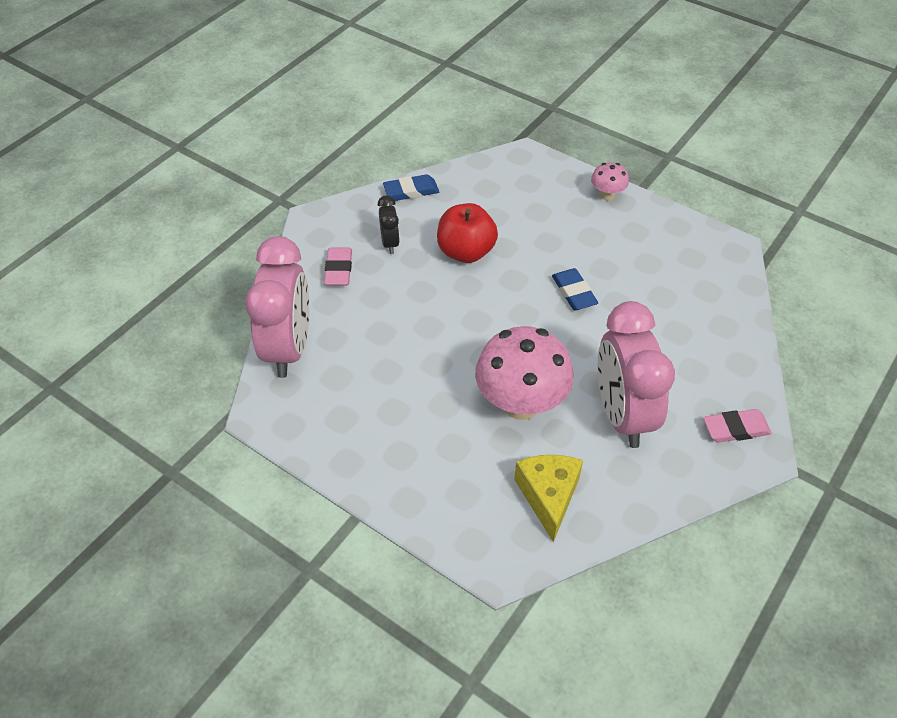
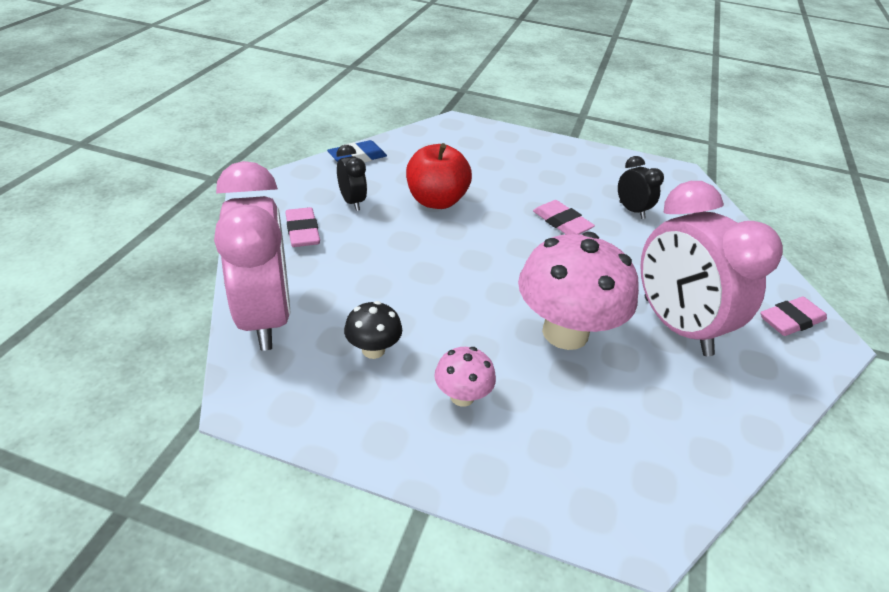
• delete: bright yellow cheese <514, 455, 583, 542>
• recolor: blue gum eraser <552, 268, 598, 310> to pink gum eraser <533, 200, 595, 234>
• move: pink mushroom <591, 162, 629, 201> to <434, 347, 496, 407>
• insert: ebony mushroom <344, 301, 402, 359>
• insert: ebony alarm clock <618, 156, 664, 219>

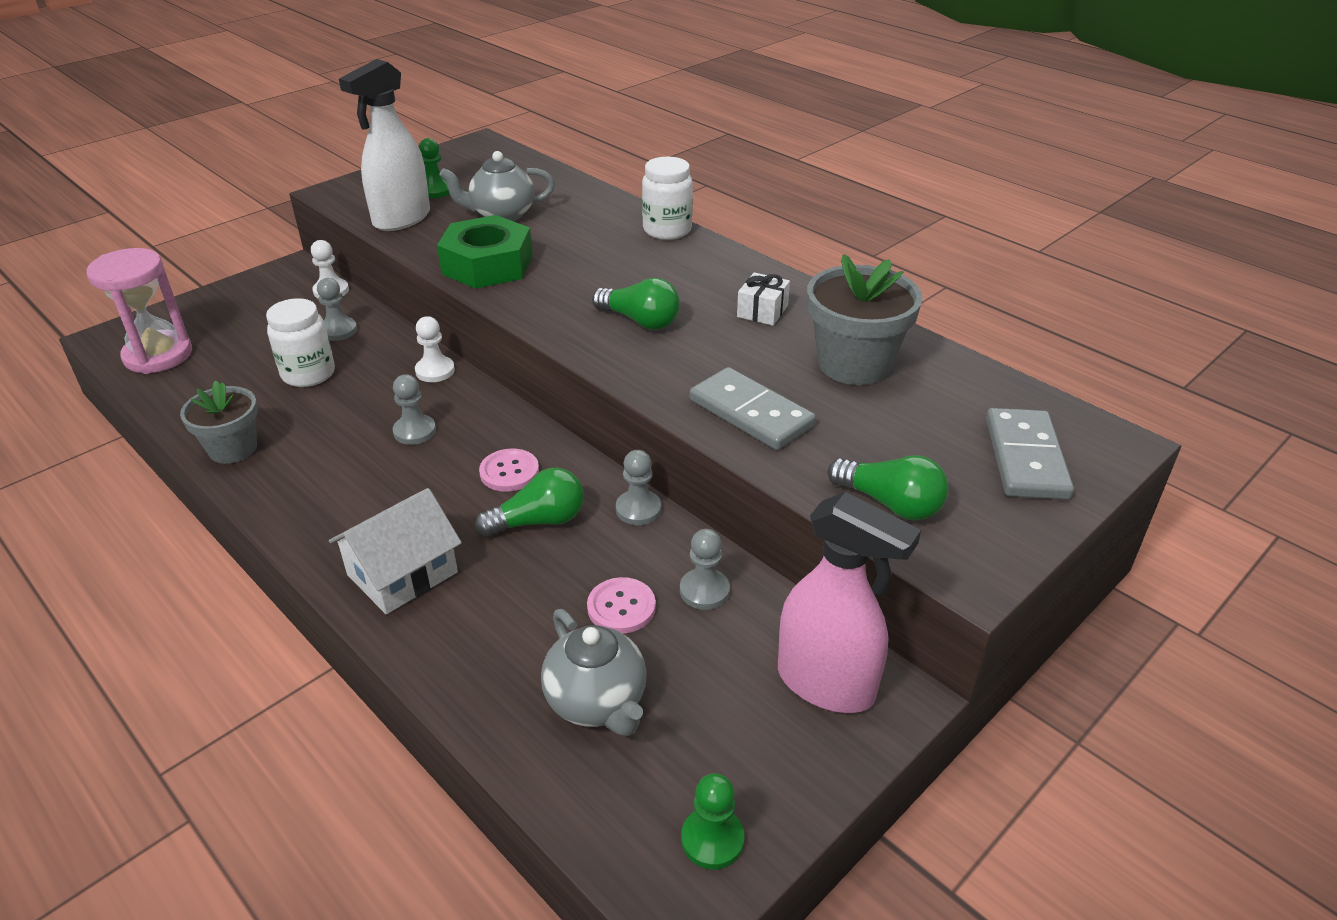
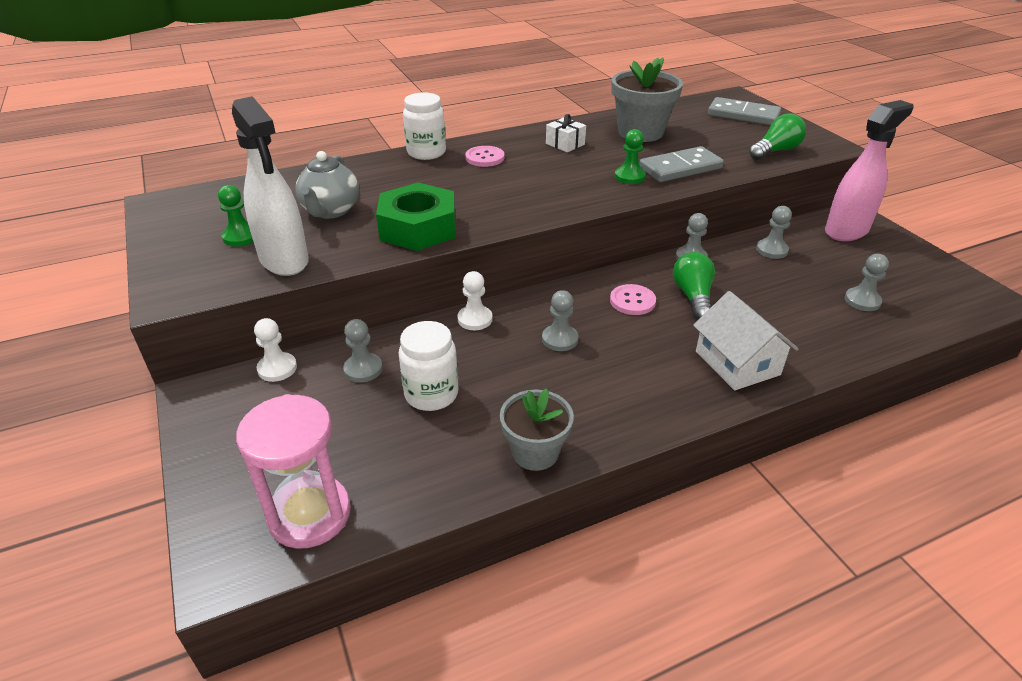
• replace: grey teapot <541, 609, 647, 736> to grey pawn <844, 254, 889, 311>
• move: pink shirt button <587, 577, 656, 634> to <465, 146, 504, 167>
• delete: green bulb <592, 278, 680, 330>
• move: green pawn <681, 773, 744, 869> to <615, 129, 646, 184>

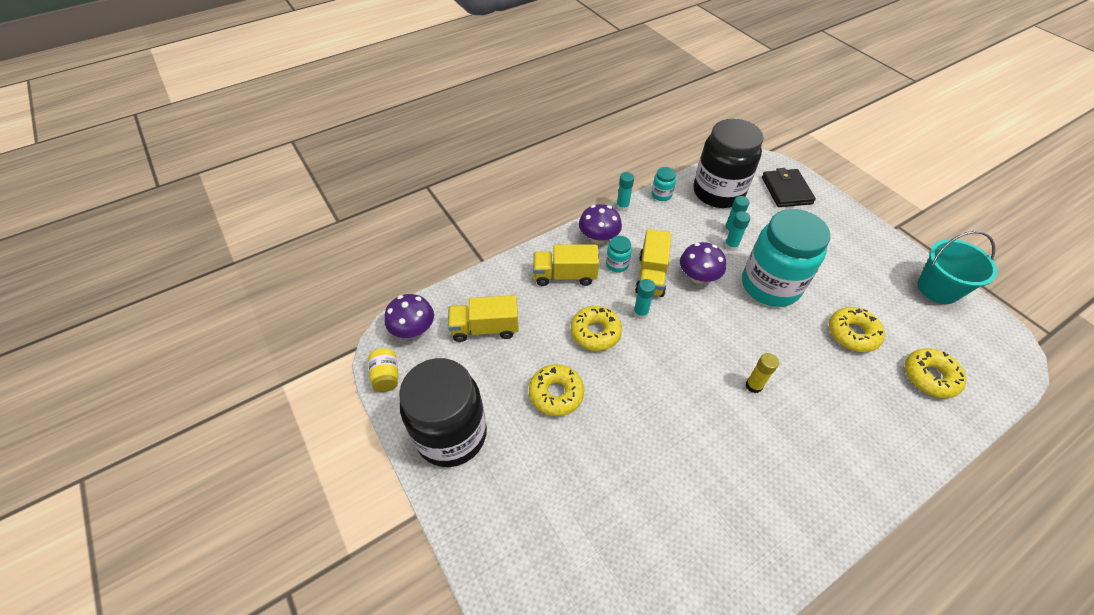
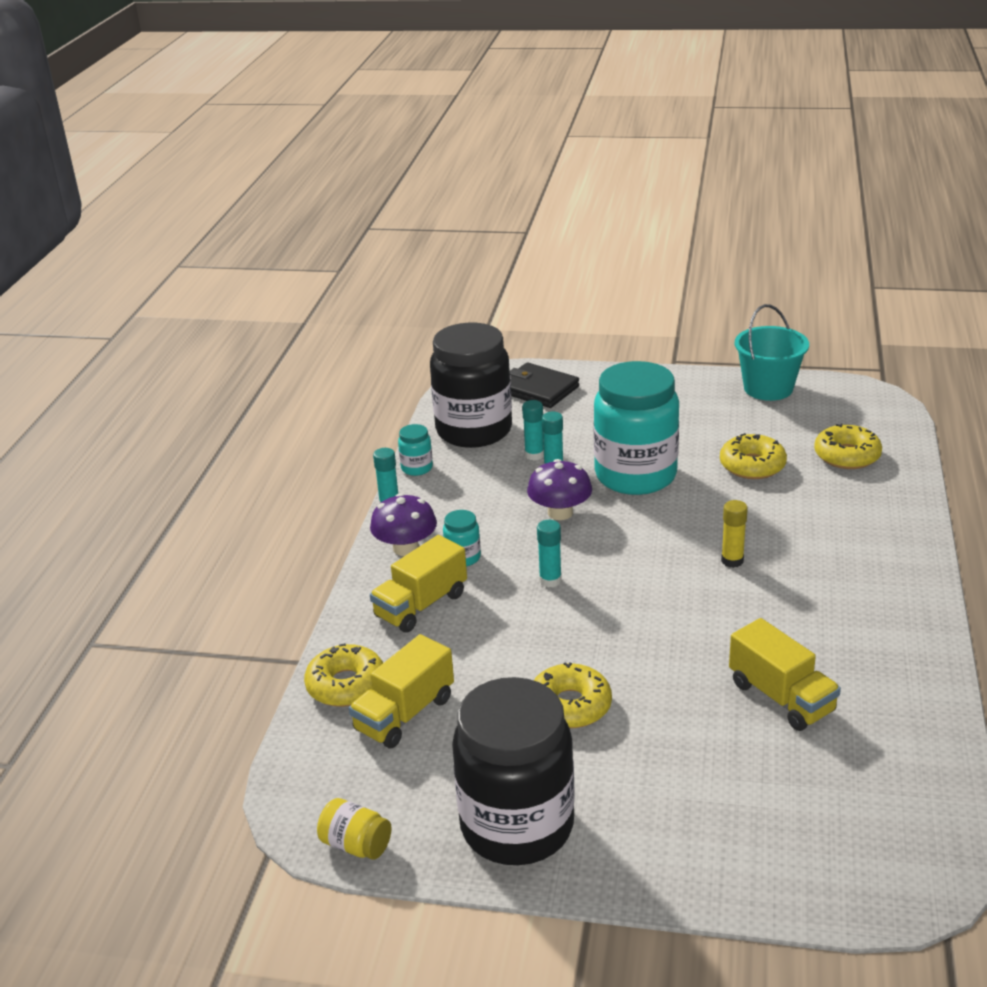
• delete: royal purple mushroom <384, 294, 434, 338>
• move: bright yellow doughnut <571, 306, 622, 351> to <304, 643, 383, 707>
• move: bright yellow lorry <635, 229, 671, 297> to <729, 618, 841, 731>

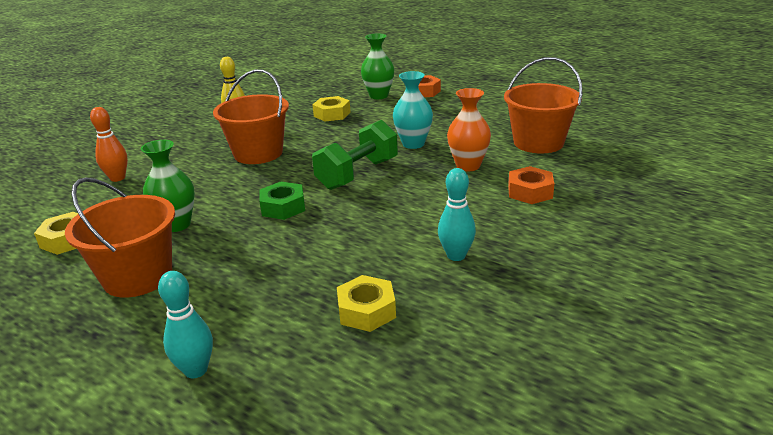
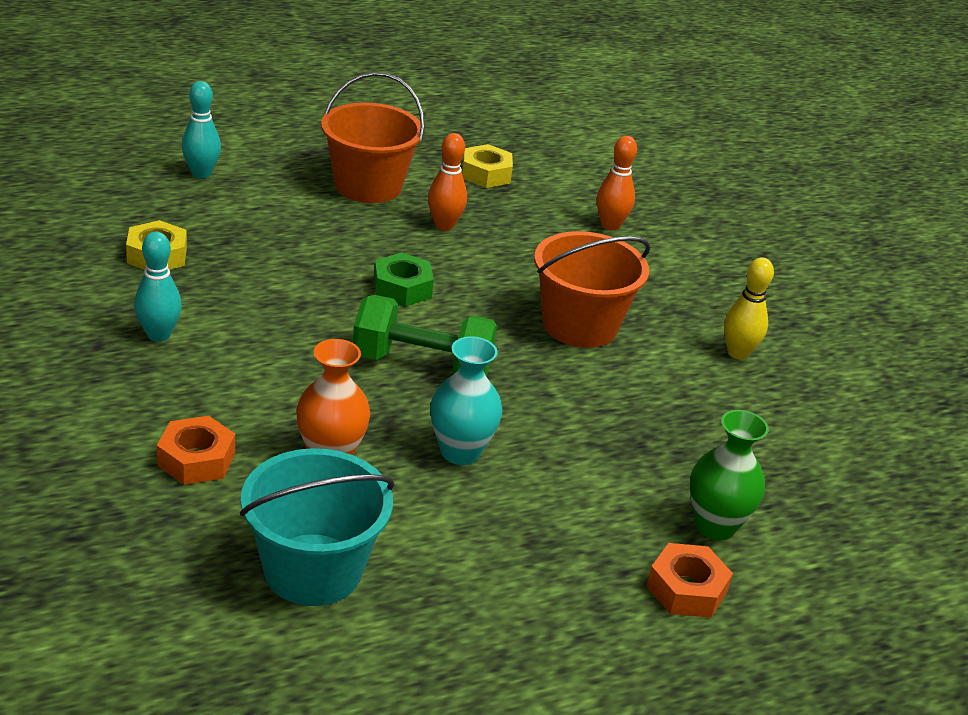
• replace: green tall vase <141, 140, 195, 232> to orange bowling pin <428, 133, 467, 231>
• rotate: green hand weight <312, 120, 398, 190> = <353, 295, 497, 376> 60 degrees counterclockwise
• delete: bright yellow hex nut <313, 96, 351, 122>
• recolor: orange sand bucket <504, 57, 583, 153> to turquoise sand bucket <240, 448, 395, 606>

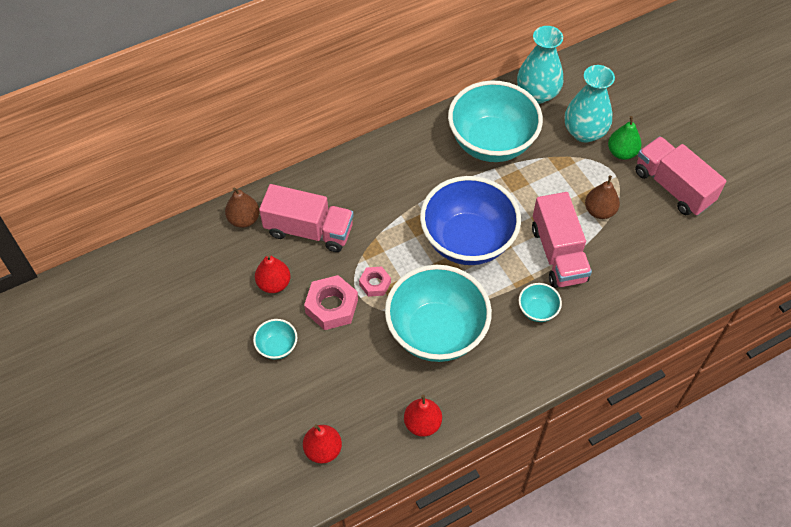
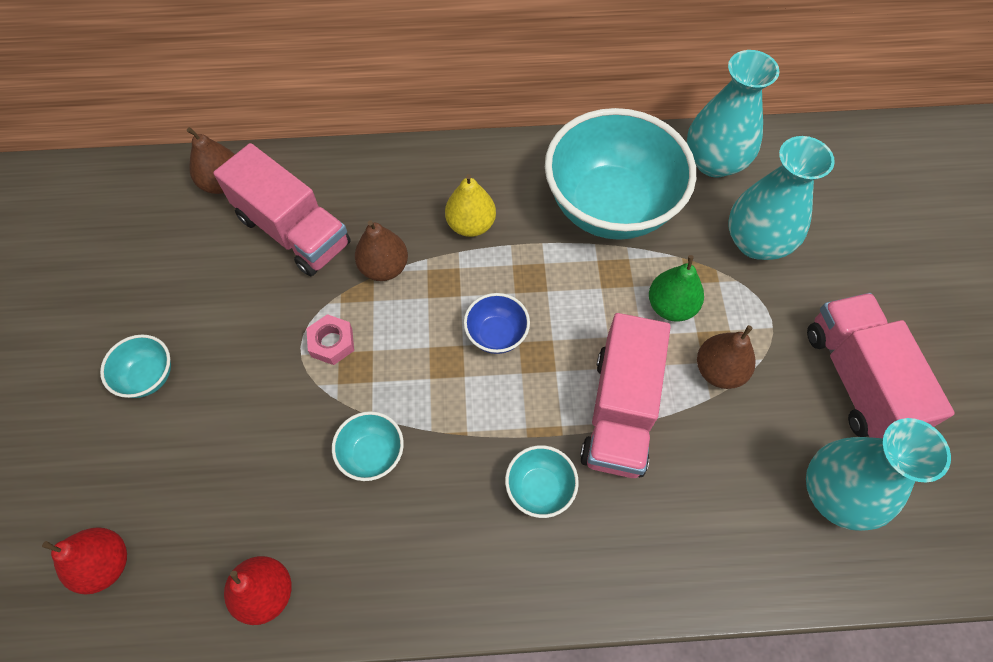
• delete: scarlet pear fruit <255, 255, 290, 293>
• delete: pink hex nut <304, 275, 358, 330>
• resize: turquoise bowl <385, 265, 492, 362> = <332, 411, 404, 481> x0.42
• resize: blue bowl <420, 176, 521, 265> = <464, 293, 530, 354> x0.42
• move: green pear fruit <608, 116, 642, 160> to <649, 255, 704, 322>
• insert: brown pear fruit <355, 220, 408, 281>
• insert: bright yellow pear fruit <445, 174, 496, 237>
• insert: turquoise tall vase <806, 418, 951, 531>

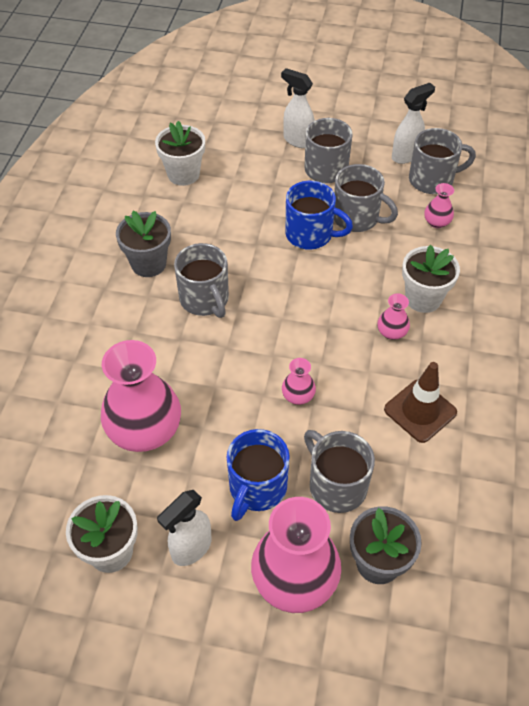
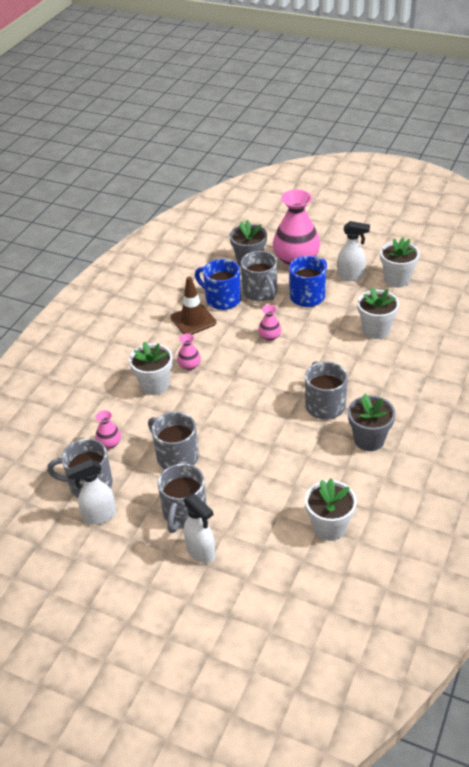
• replace: pink tall vase <101, 340, 181, 452> to snow-white plant pot <357, 287, 399, 339>
• rotate: snow-white spray bottle <157, 490, 211, 566> = <337, 221, 370, 281> 45 degrees clockwise
• move: blue tea mug <285, 181, 353, 250> to <195, 259, 241, 310>

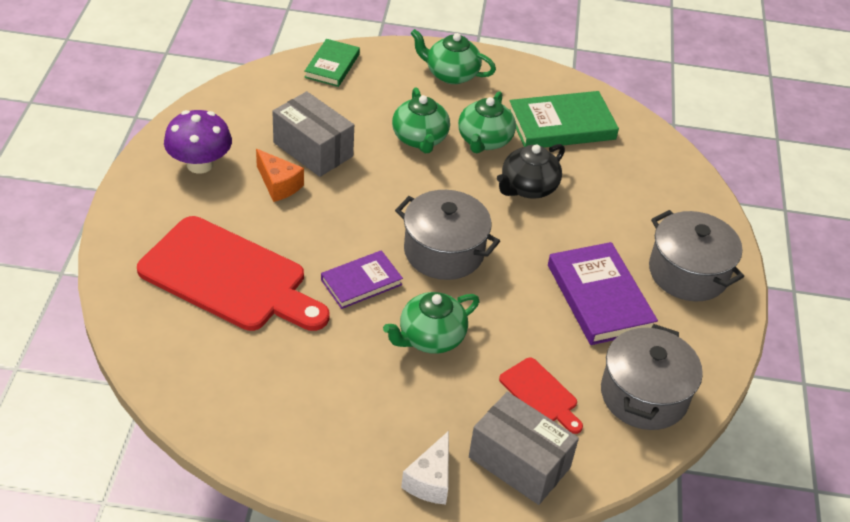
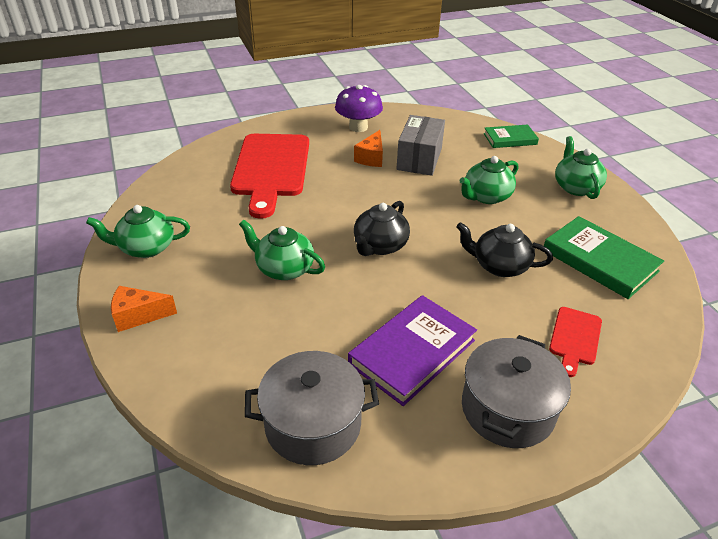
• delete: royal purple hardback <321, 250, 403, 309>
• replace: grey pot <395, 190, 500, 280> to ebony teapot <354, 201, 410, 256>
• recolor: snow-white cheese <401, 431, 449, 505> to orange cheese <111, 286, 177, 332>
• move: green teapot <458, 91, 516, 153> to <86, 205, 190, 258>
• delete: grey parcel <469, 392, 579, 505>
• move: scarlet bread board <499, 358, 583, 434> to <549, 307, 602, 377>

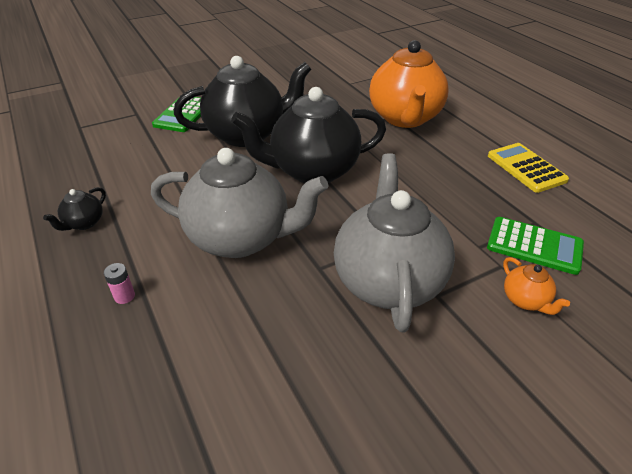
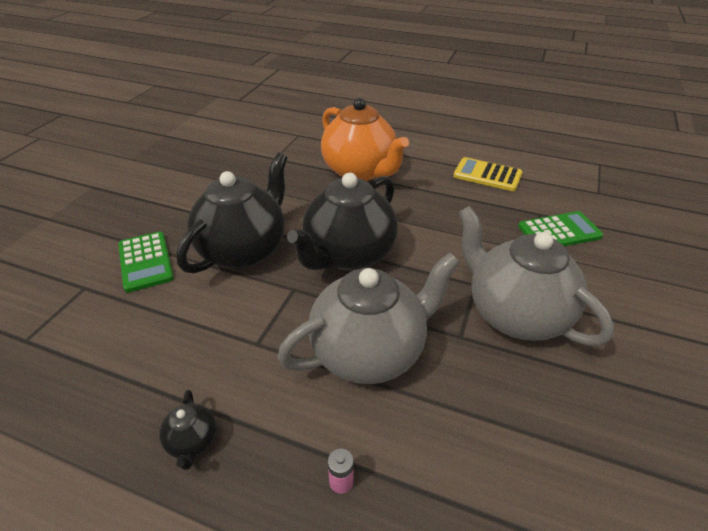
• delete: orange teapot <503, 257, 570, 315>

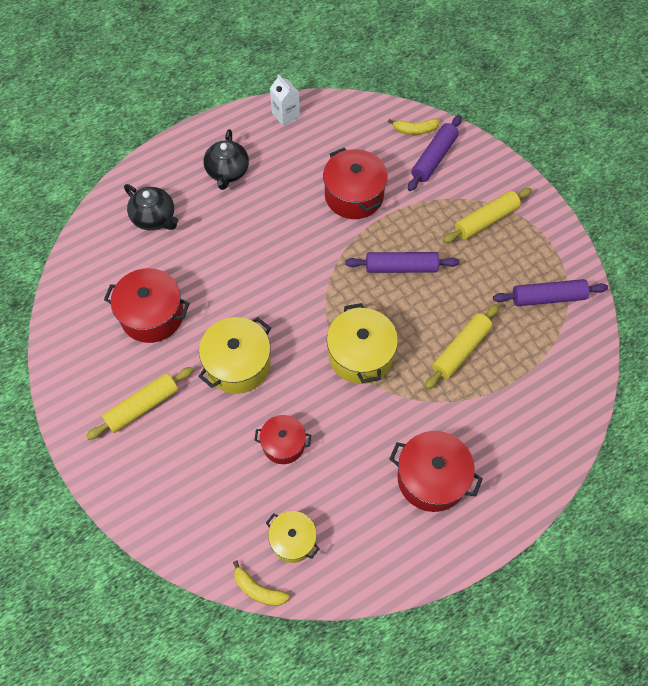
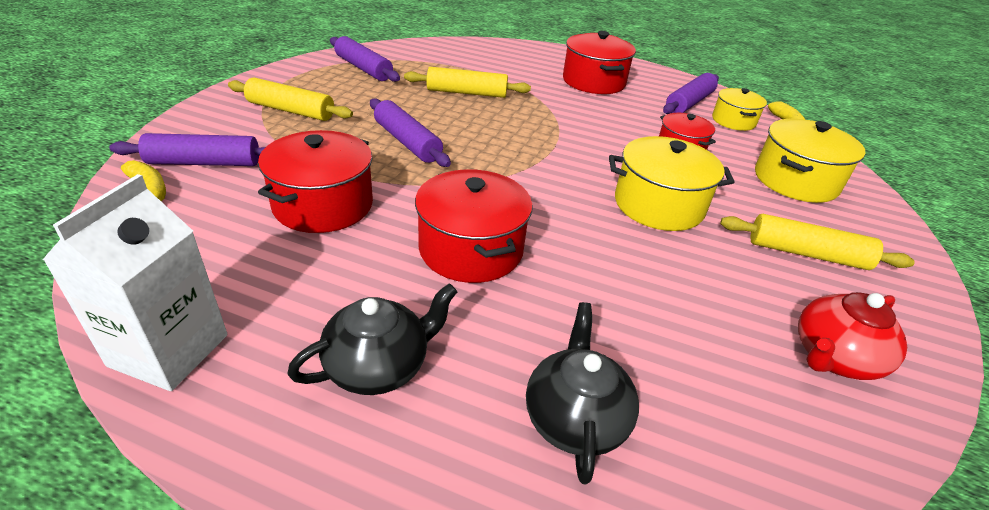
• move: scarlet pot <104, 268, 190, 343> to <415, 169, 533, 283>
• resize: snow-white milk carton <270, 74, 300, 126> = <43, 174, 228, 391> x1.61
• move: bright yellow pot <327, 303, 398, 384> to <755, 119, 865, 203>
• insert: royal purple rolling pin <663, 73, 719, 114>
• insert: scarlet teapot <798, 292, 907, 380>

